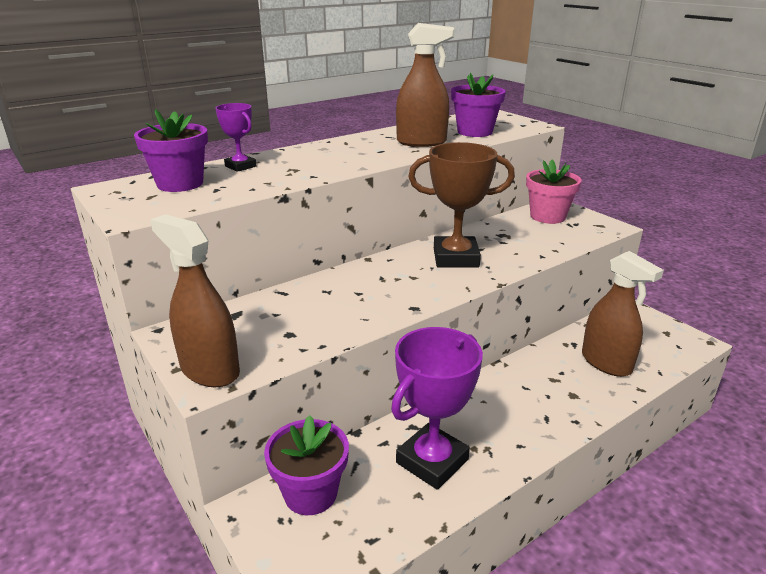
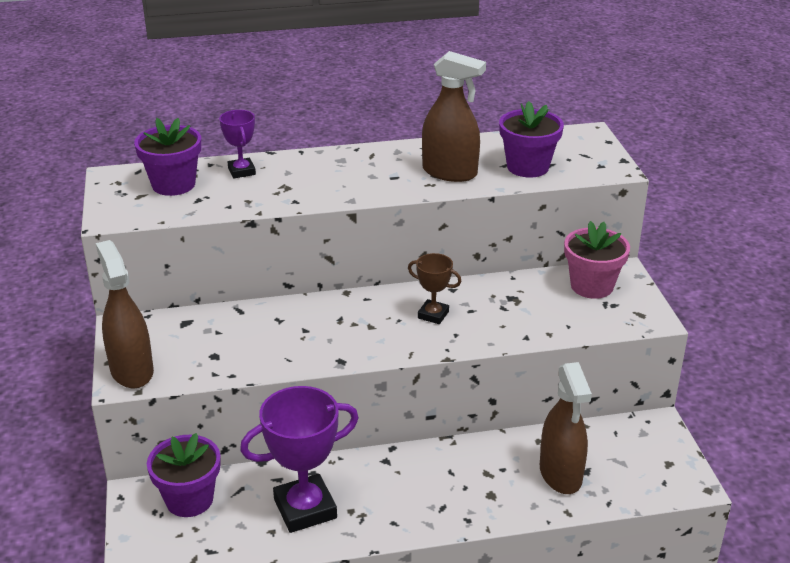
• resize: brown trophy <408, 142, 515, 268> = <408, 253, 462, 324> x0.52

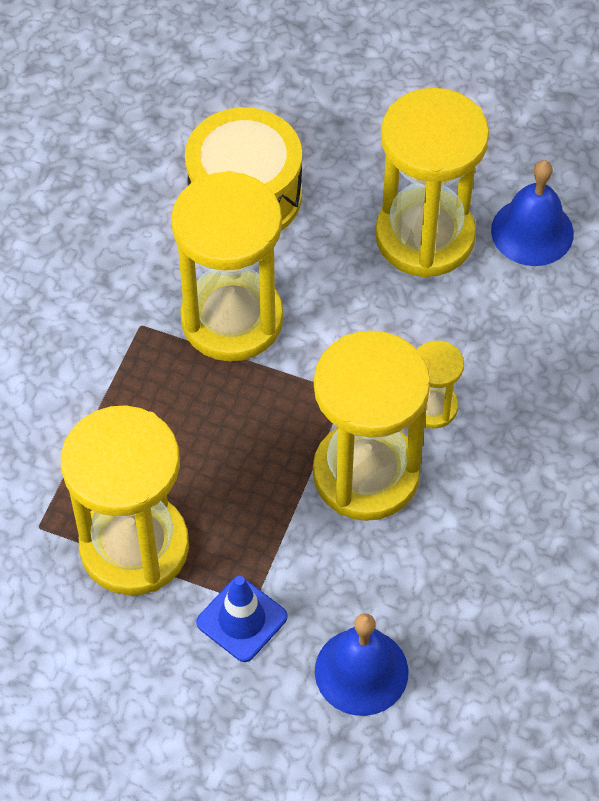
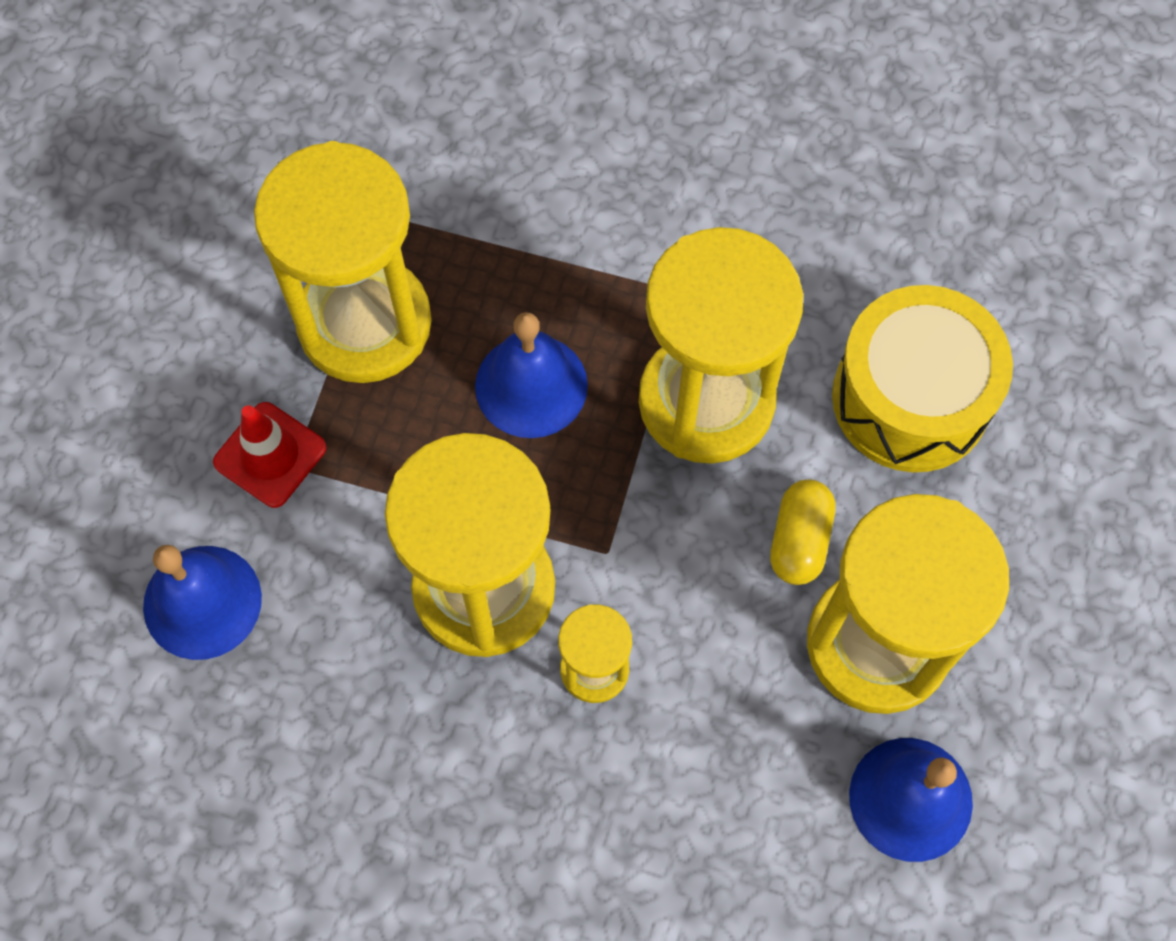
• recolor: blue traffic cone <196, 576, 288, 662> to scarlet traffic cone <213, 402, 326, 508>
• insert: blue hand bell <475, 312, 588, 438>
• insert: bright yellow capsule <770, 479, 835, 585>

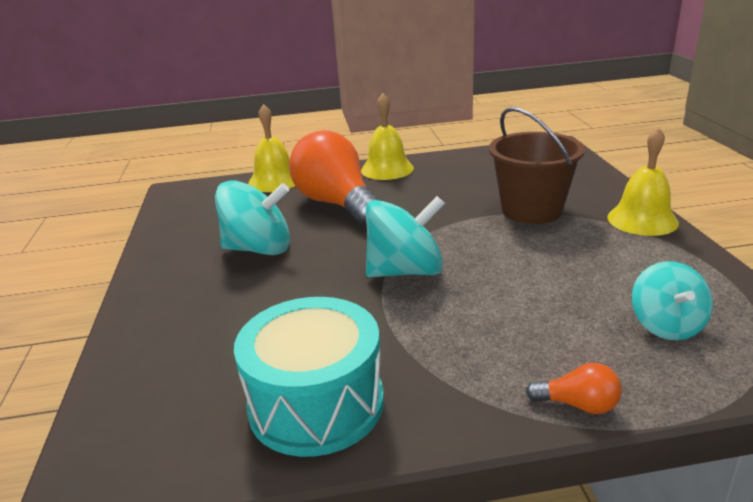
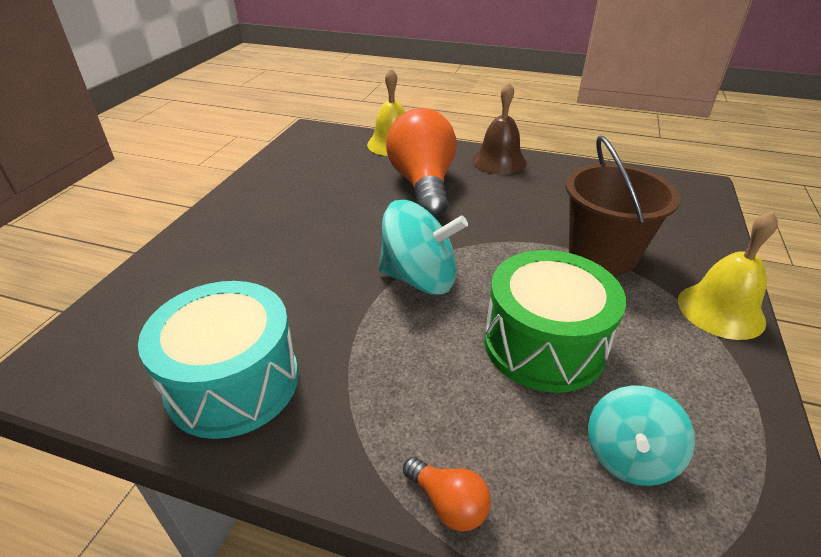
• delete: turquoise toy top <215, 180, 290, 255>
• recolor: bright yellow hand bell <361, 93, 414, 180> to brown hand bell <472, 82, 527, 174>
• insert: green toy drum <484, 250, 626, 393>

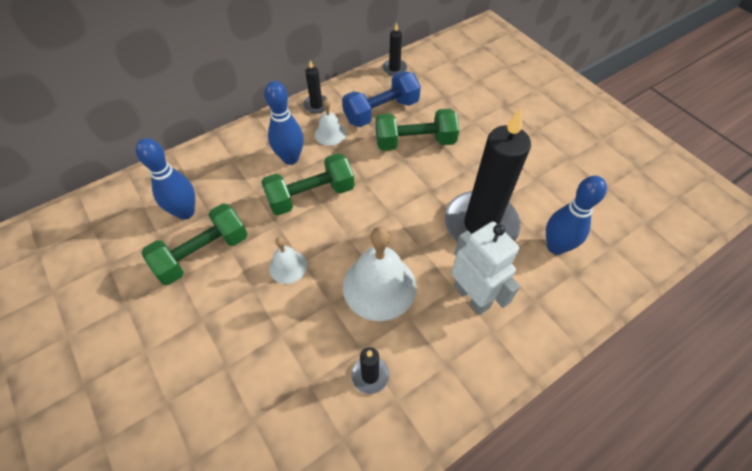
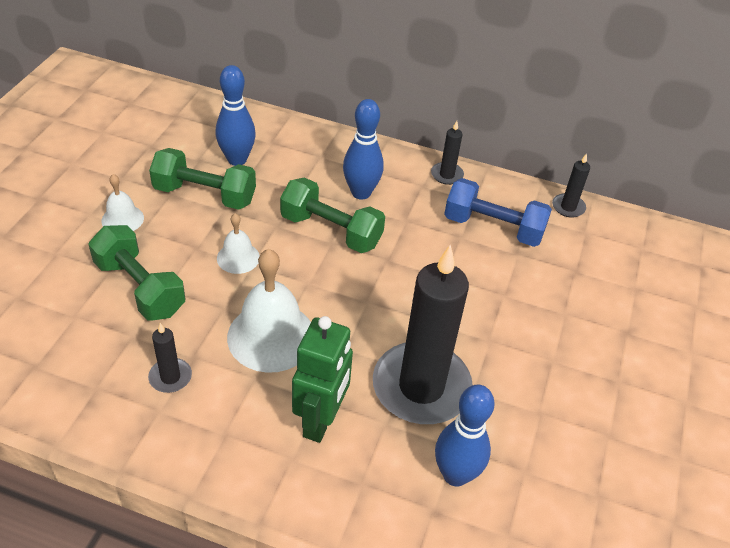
• move: snow-white hand bell <315, 99, 346, 146> to <101, 174, 144, 231>
• move: green hand weight <376, 109, 459, 151> to <88, 225, 185, 320>
• recolor: snow-white robot figure <451, 222, 520, 315> to green robot figure <292, 316, 353, 443>

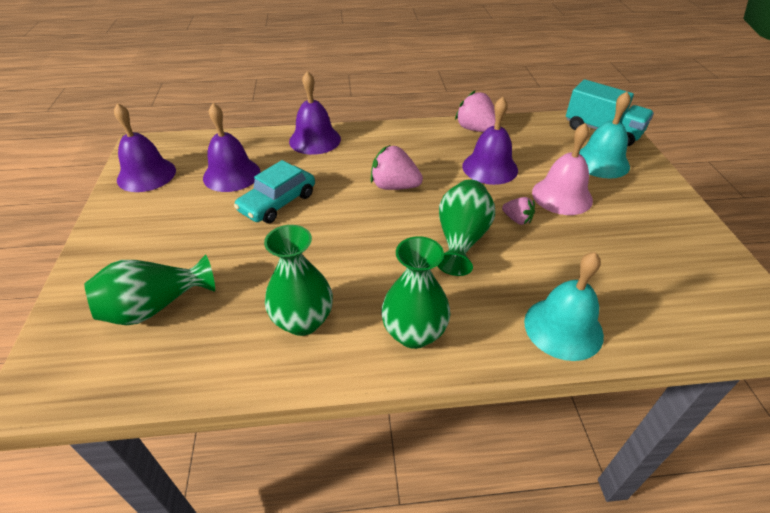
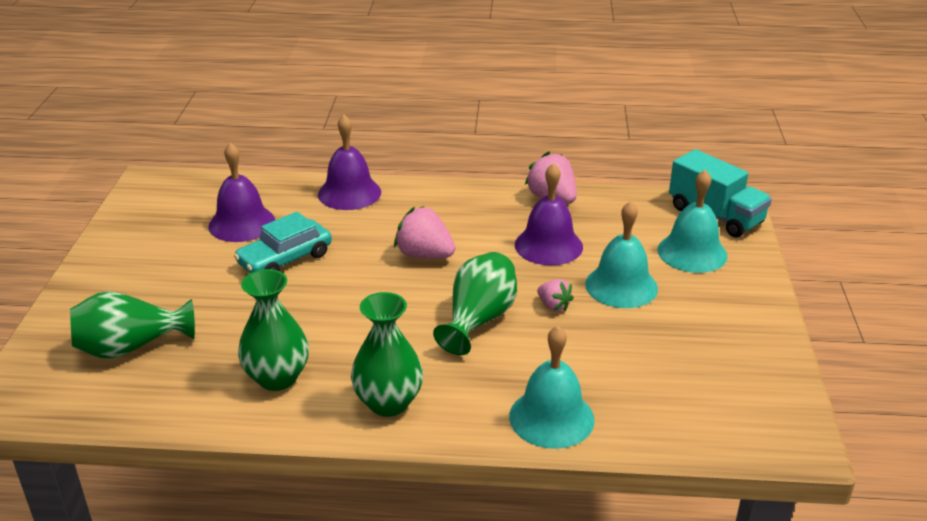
• delete: royal purple hand bell <114, 103, 176, 192>
• recolor: pink hand bell <532, 123, 593, 215> to turquoise hand bell <585, 201, 658, 308>

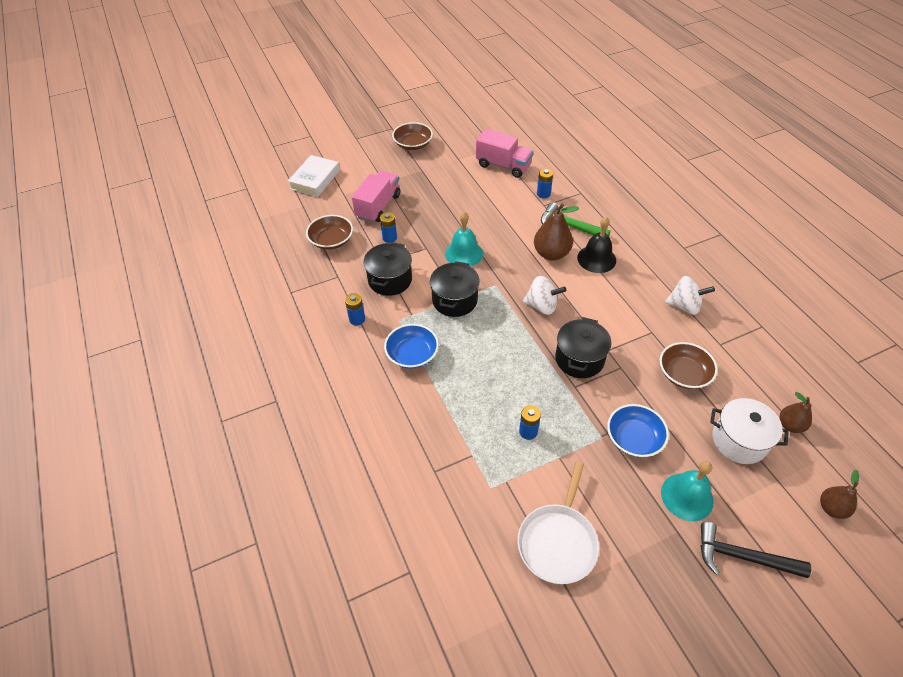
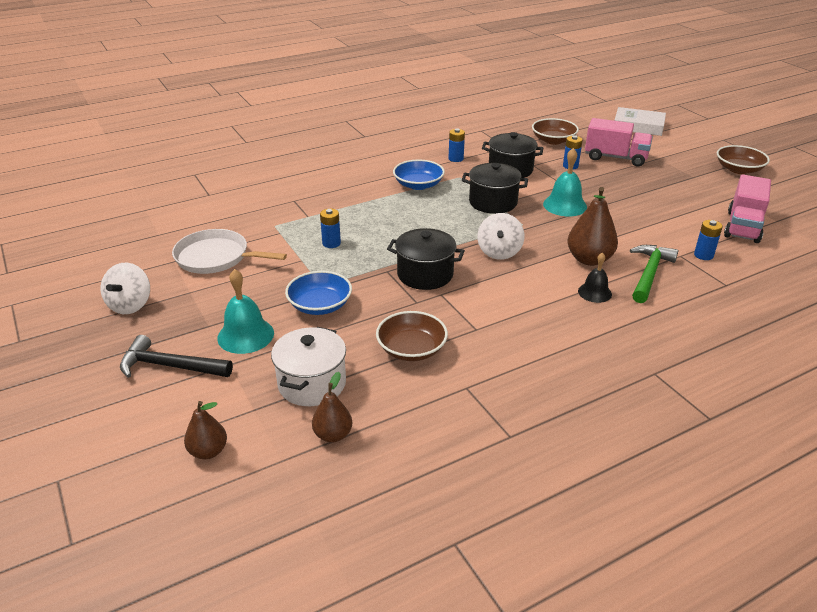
• resize: ebony hand bell <577, 217, 616, 273> = <578, 252, 612, 303> x0.64
• move: snow-white toy top <665, 276, 715, 315> to <101, 263, 150, 314>
• rotate: ebony carpenter's hammer <701, 522, 811, 578> = <120, 335, 233, 378> 90 degrees counterclockwise

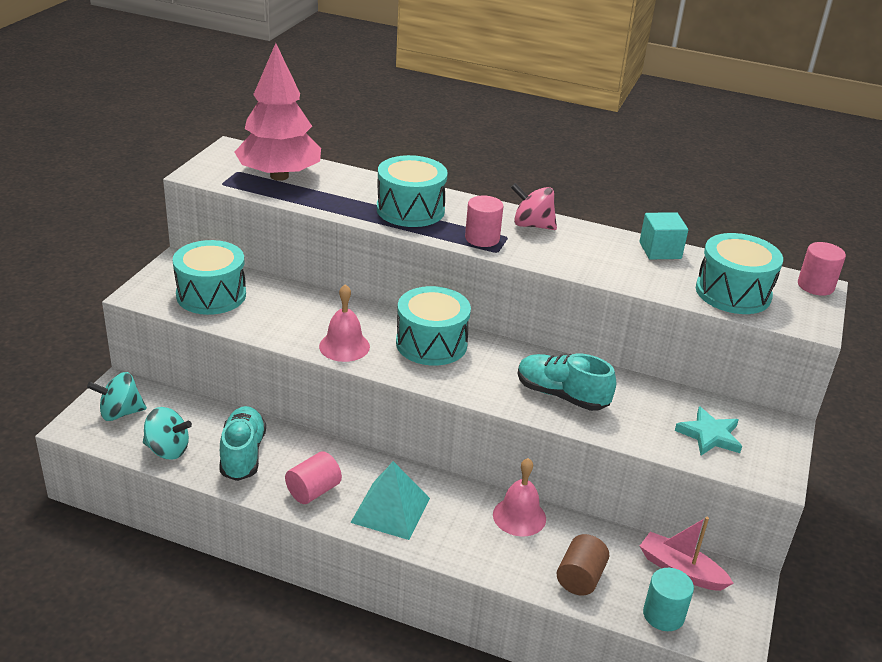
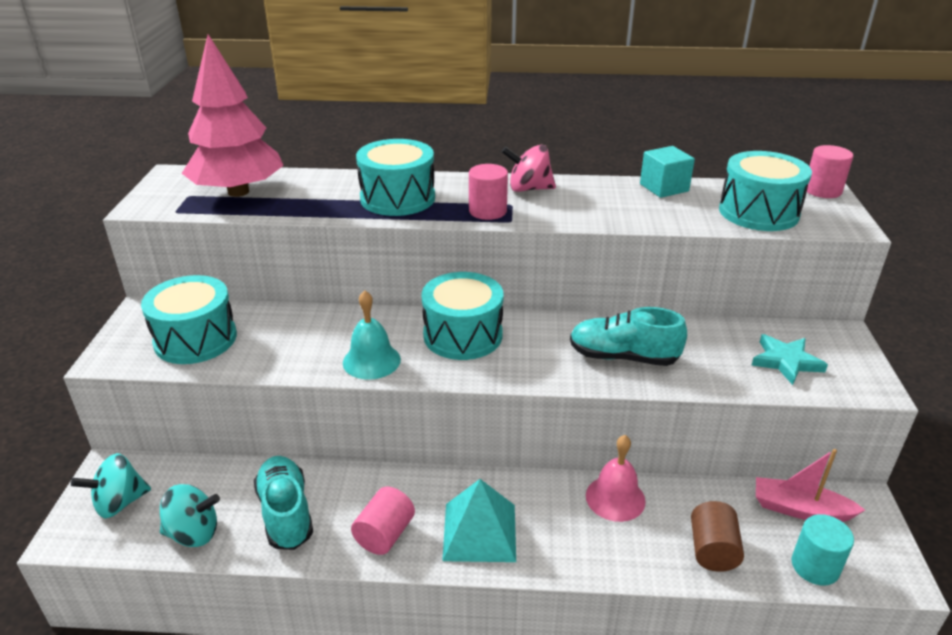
• recolor: pink hand bell <319, 284, 370, 362> to turquoise hand bell <343, 290, 401, 380>

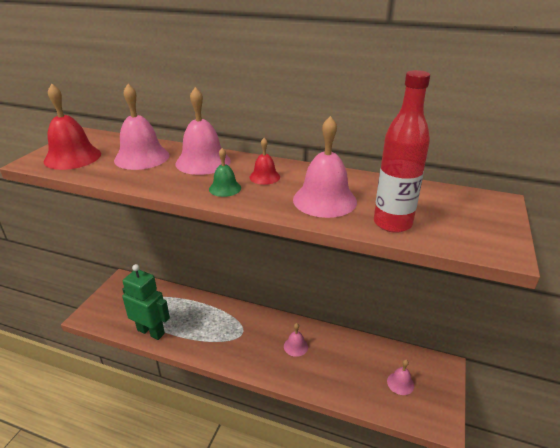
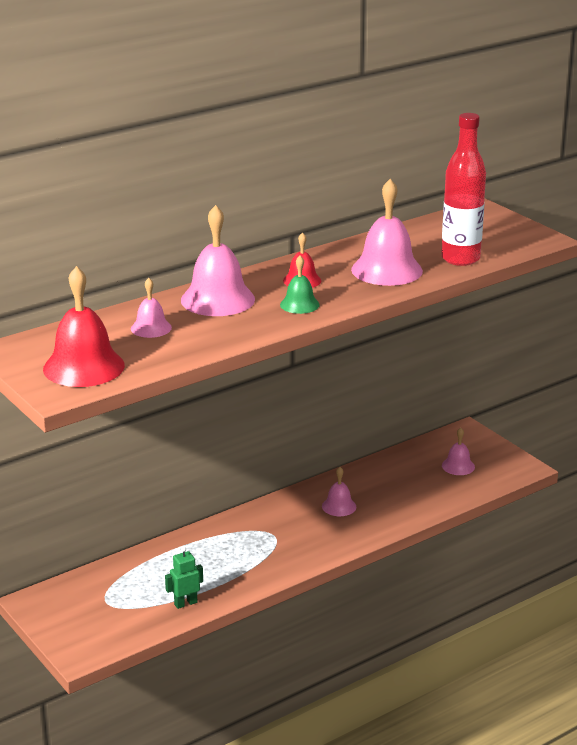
• resize: pink hand bell <114, 84, 169, 170> = <131, 278, 172, 338> x0.53
• resize: green robot figure <122, 264, 170, 340> = <165, 547, 203, 609> x0.50

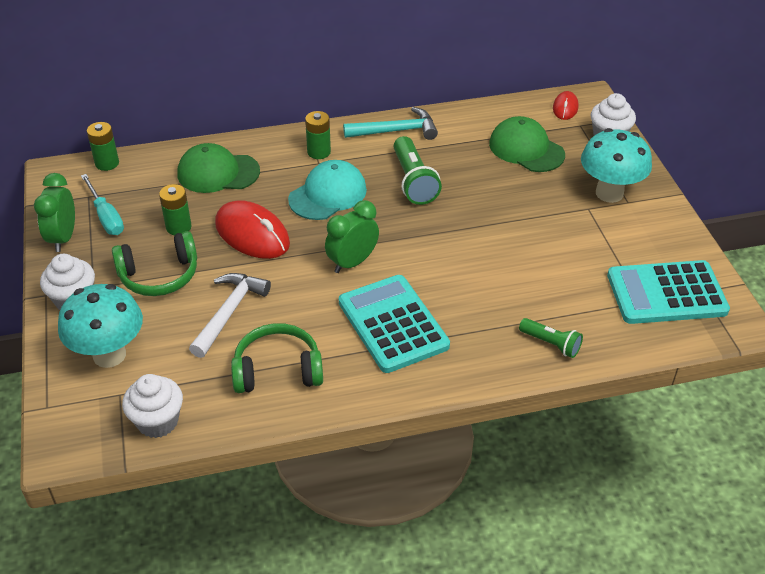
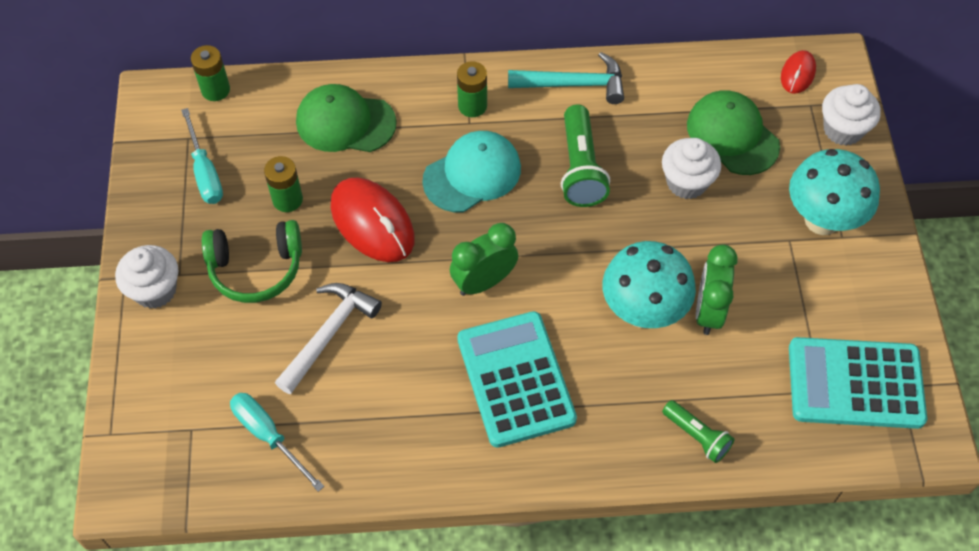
• move: green alarm clock <34, 173, 75, 252> to <696, 244, 738, 335>
• move: turquoise mushroom <58, 284, 143, 368> to <602, 241, 696, 328>
• move: snow-white muffin <122, 374, 183, 438> to <662, 138, 721, 199>
• delete: green headset <231, 323, 323, 393>
• insert: turquoise flat screwdriver <230, 393, 324, 492>

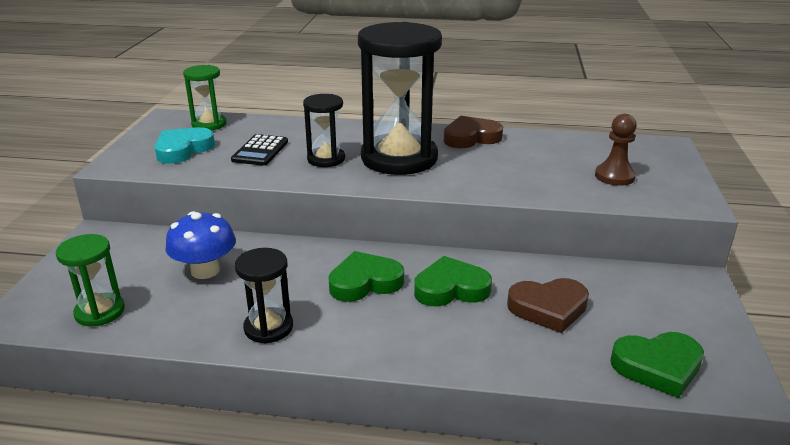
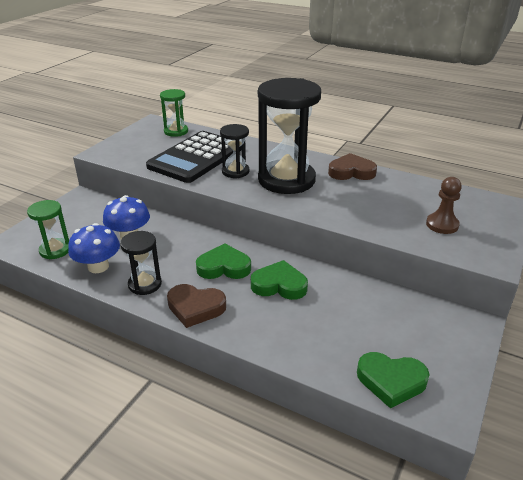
• delete: turquoise heart <154, 127, 215, 164>
• resize: ebony pocket calculator <231, 134, 288, 166> = <146, 131, 242, 183> x2.08
• move: brown heart <507, 278, 589, 333> to <167, 284, 226, 328>
• insert: blue mushroom <68, 223, 120, 273>

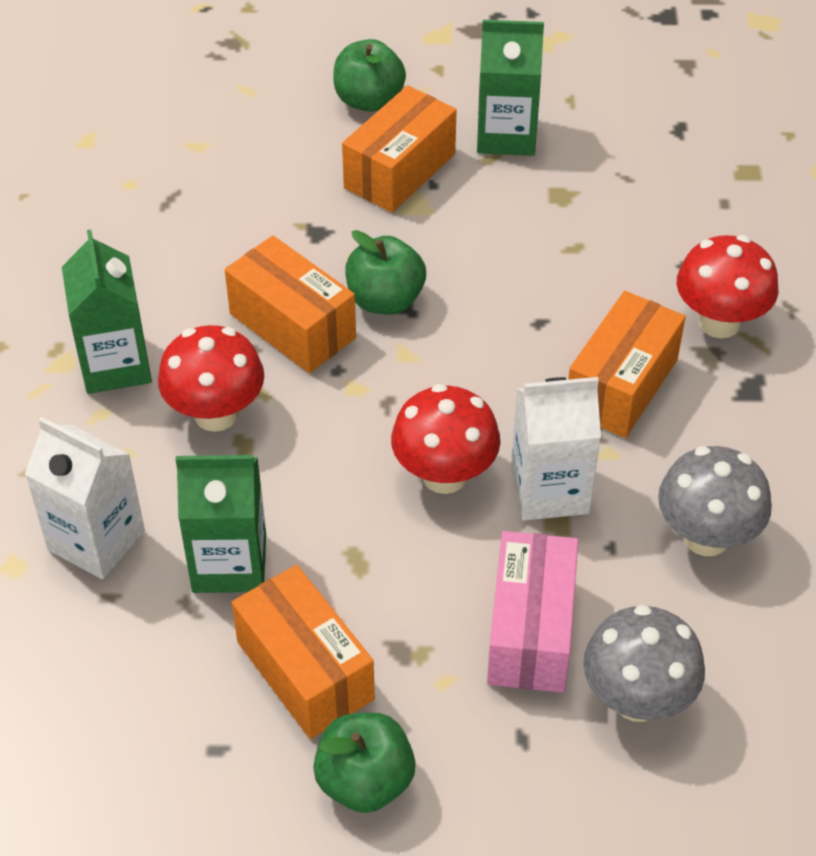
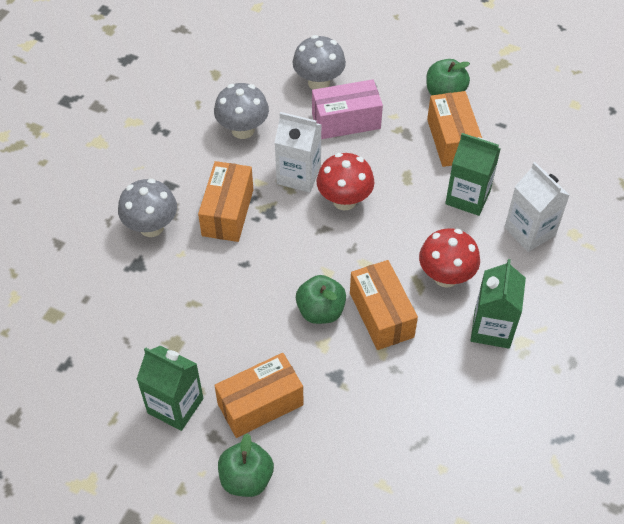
• rotate: pink parcel <487, 531, 578, 693> = <312, 79, 383, 139> 45 degrees clockwise
• rotate: orange parcel <568, 291, 686, 438> = <198, 161, 253, 242> 45 degrees counterclockwise
• recolor: scarlet mushroom <677, 235, 778, 338> to grey mushroom <118, 179, 177, 237>

